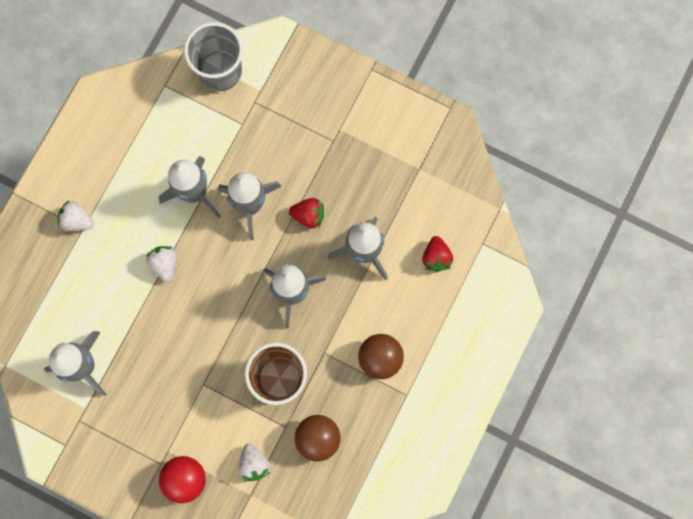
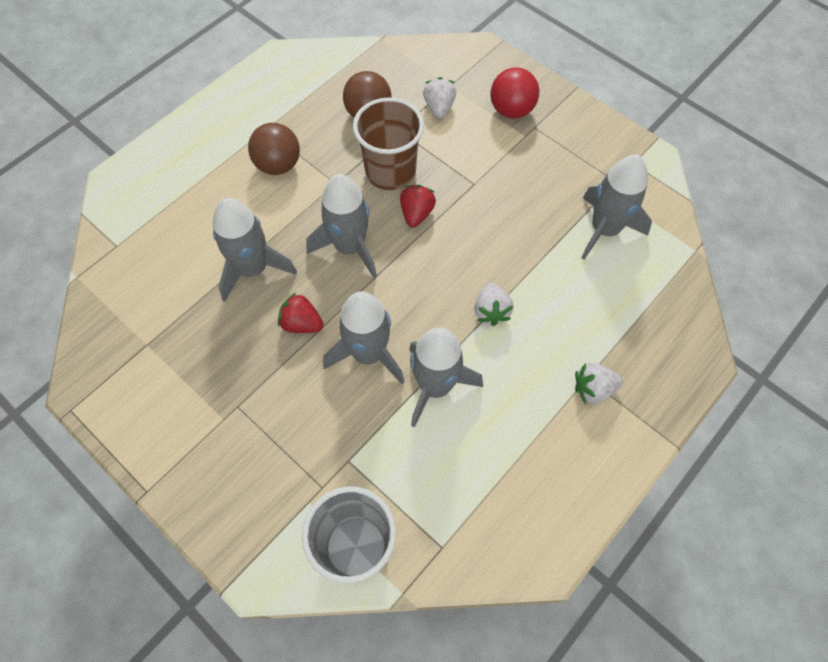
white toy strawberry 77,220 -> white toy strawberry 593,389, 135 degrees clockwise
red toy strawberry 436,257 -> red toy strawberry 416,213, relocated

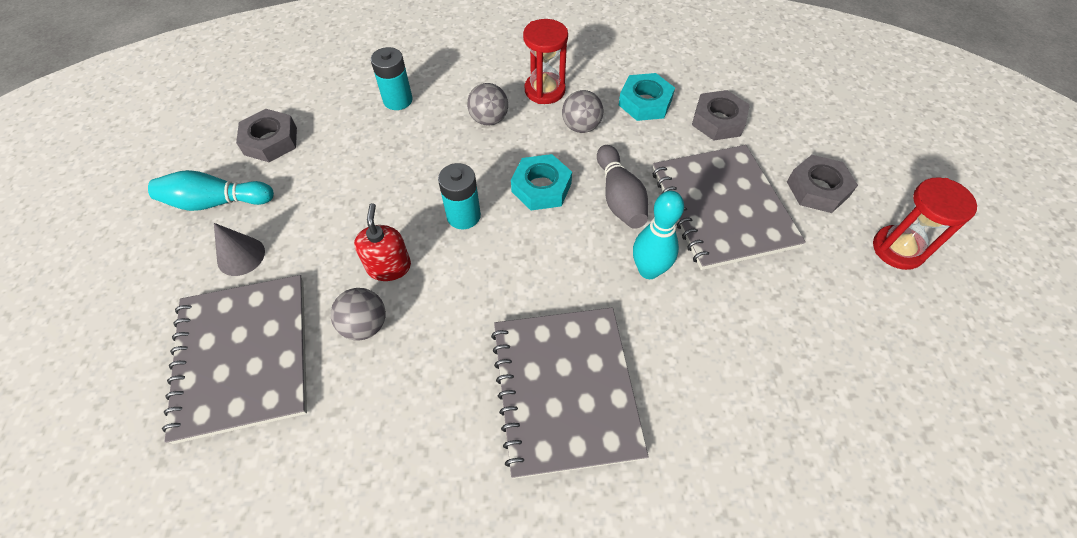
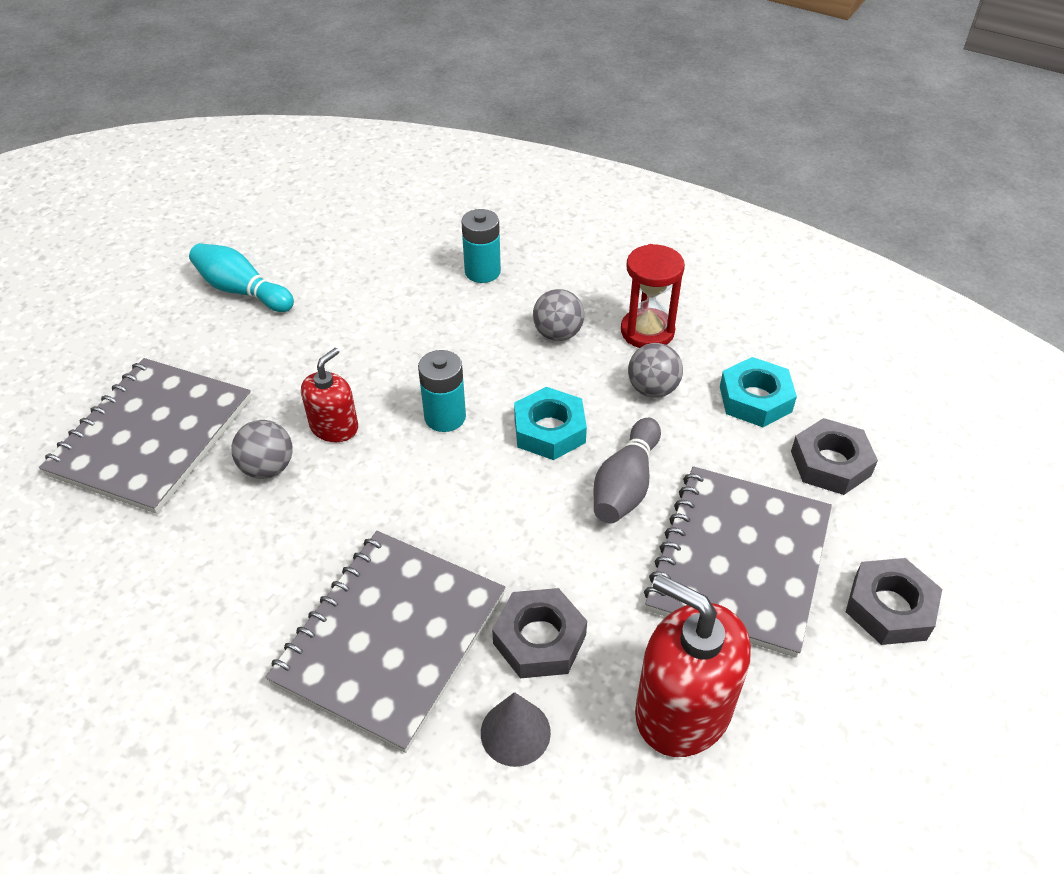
grey hexagon nut 271,141 -> grey hexagon nut 539,639, relocated
red sand timer 898,249 -> none
aqua skittle 648,270 -> none
grey solid cone 241,256 -> grey solid cone 515,732, relocated
none -> red soap pump 683,709

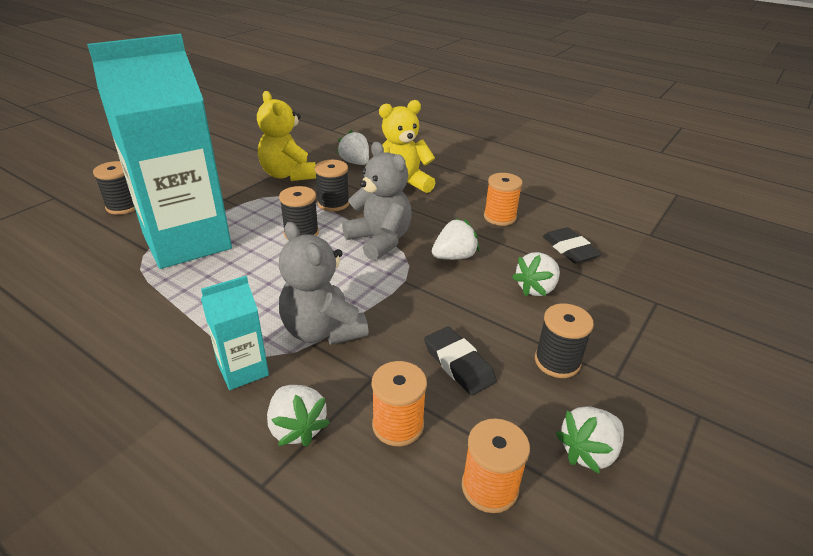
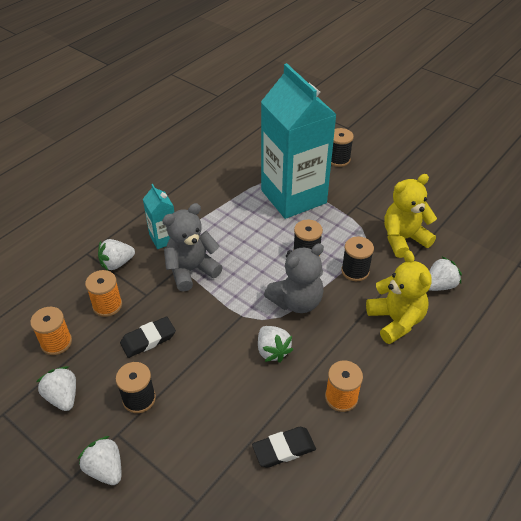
white toy strawberry 536,288 -> white toy strawberry 105,469, relocated

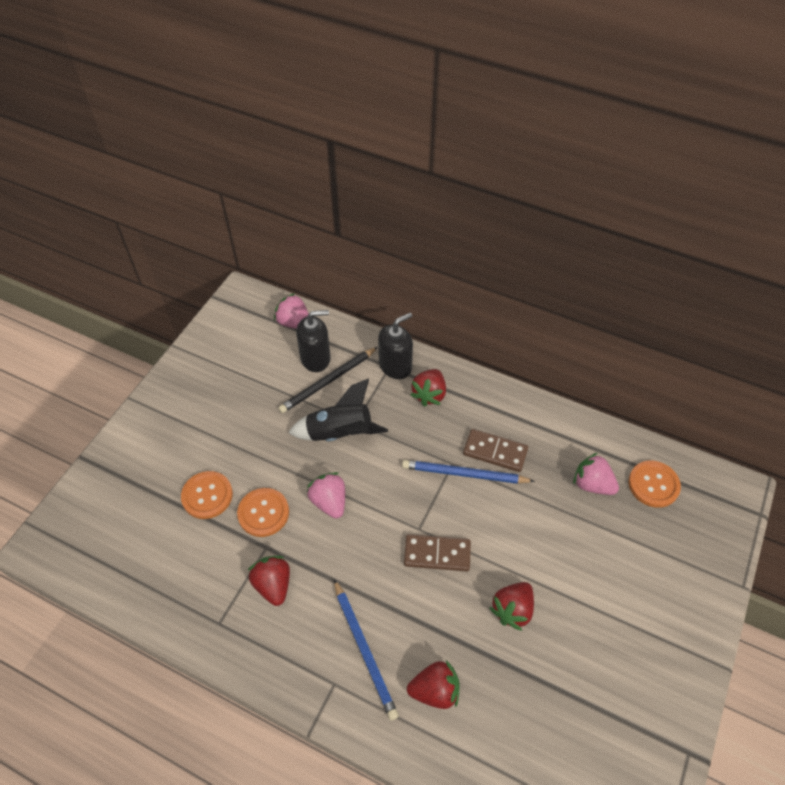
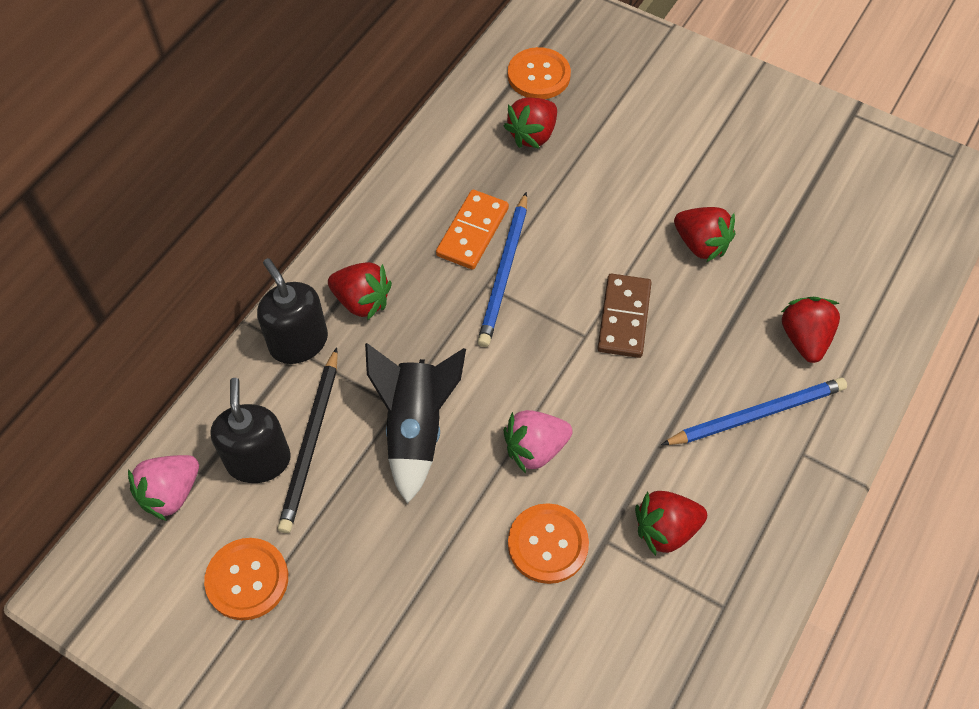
ebony wooden pencil 328,381 -> ebony wooden pencil 311,442, 45 degrees clockwise
russet domino piece 495,452 -> orange domino piece 472,232
rosy toy strawberry 592,484 -> red toy strawberry 532,135
orange button 207,496 -> orange button 247,579, relocated

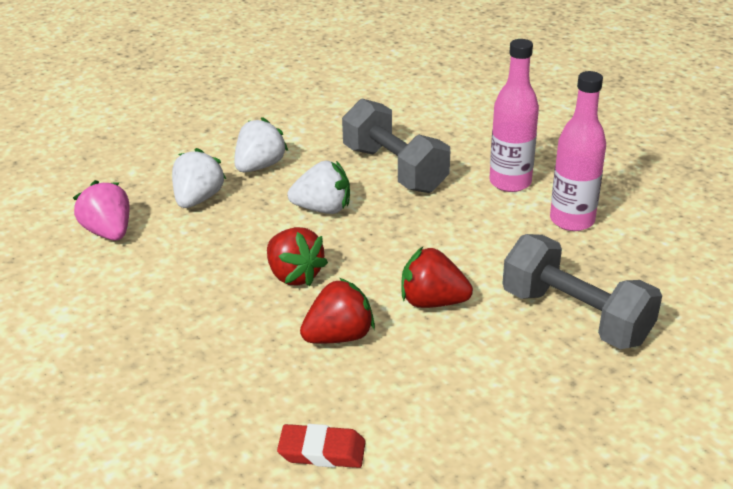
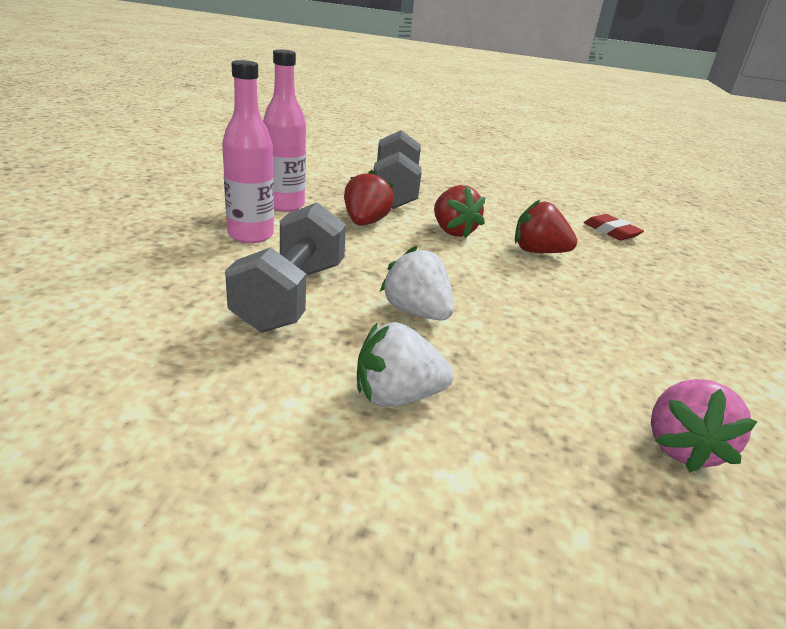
white toy strawberry 198,199 -> none
red toy strawberry 294,275 -> red toy strawberry 365,223, relocated

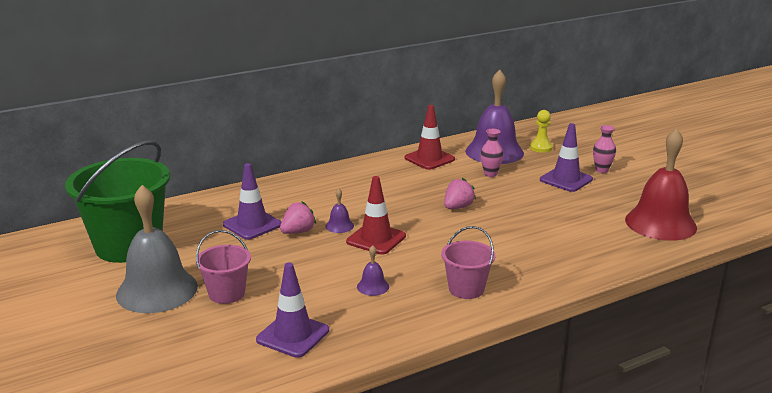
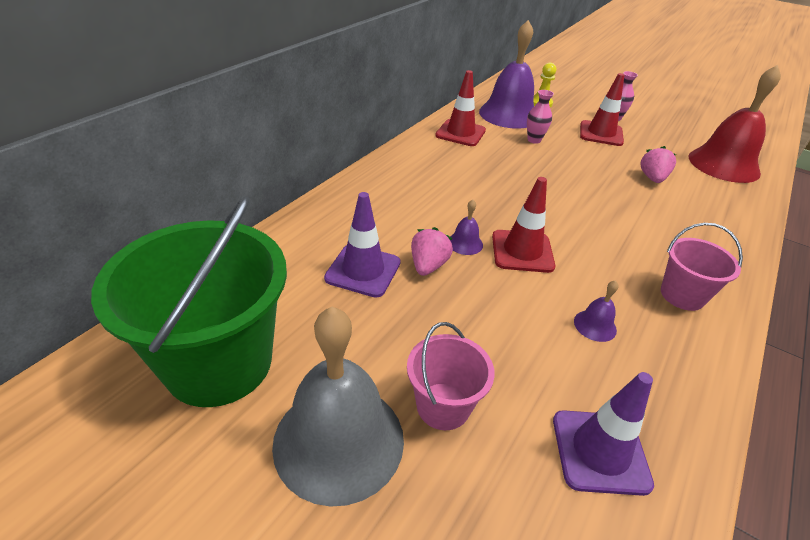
royal purple safety cone 566,180 -> red safety cone 601,133
rosy toy strawberry 458,207 -> rosy toy strawberry 652,178, relocated

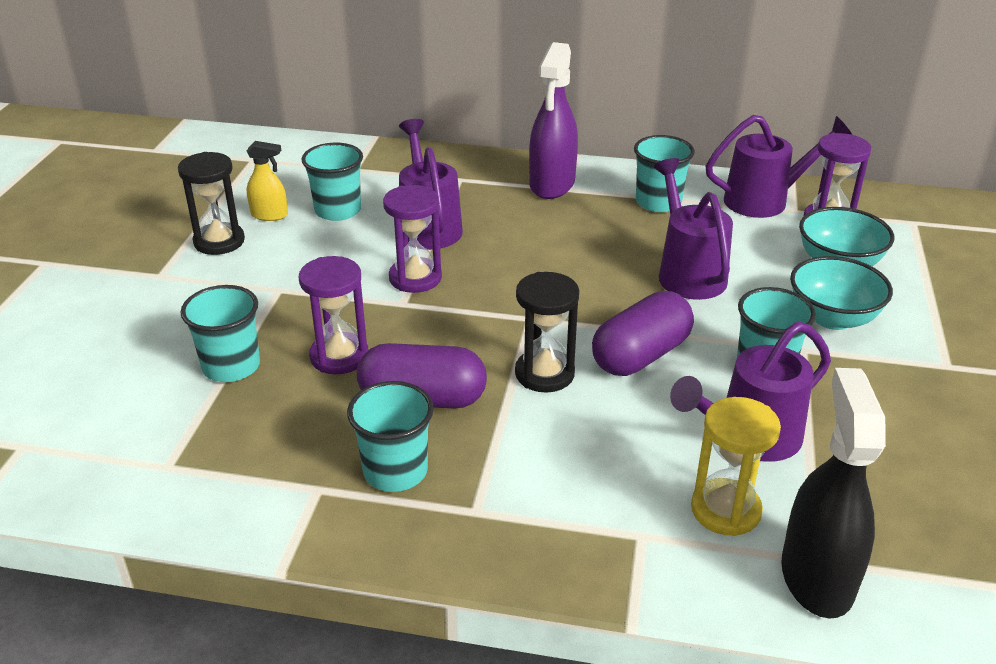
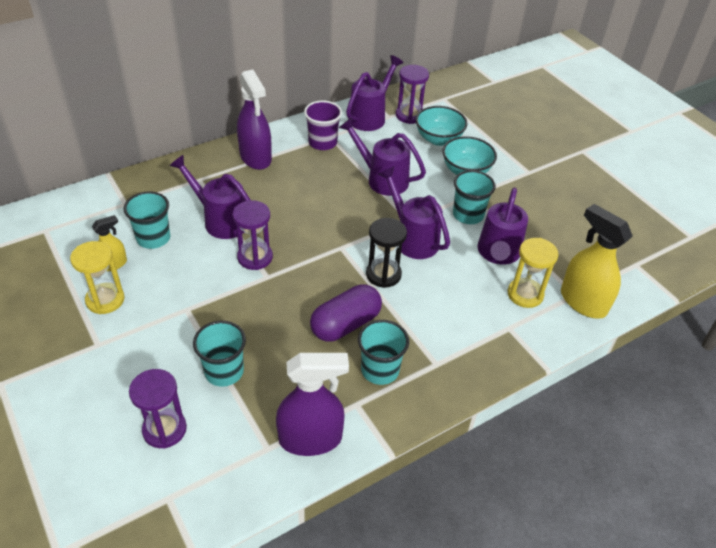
aqua tumbler 658,202 -> royal purple tumbler 322,142
ebony sand timer 219,241 -> bright yellow sand timer 105,300
royal purple sand timer 339,356 -> royal purple sand timer 164,429, relocated
royal purple capsule 641,355 -> royal purple sprinkling can 412,238
ebony spray cleaner 817,577 -> bright yellow spray cleaner 583,302
none -> royal purple spray cleaner 311,439

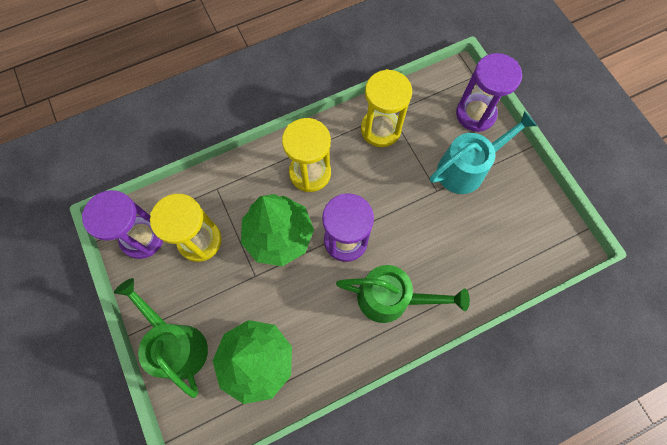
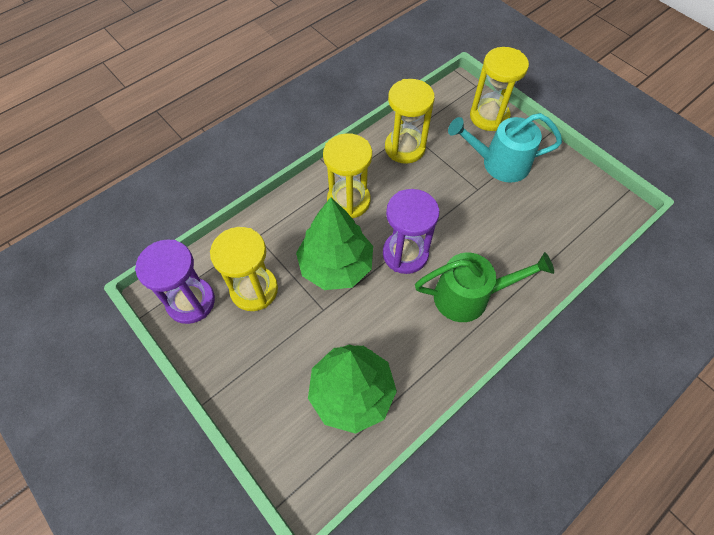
royal purple sand timer 475,114 -> bright yellow sand timer 489,116
aqua sprinkling can 467,168 -> aqua sprinkling can 498,163, 135 degrees counterclockwise
leaf-green sprinkling can 176,344 -> none

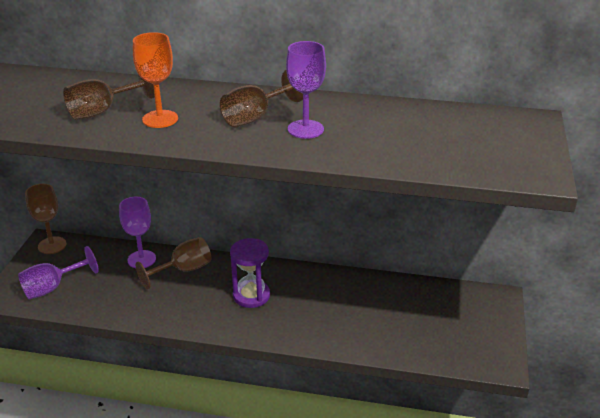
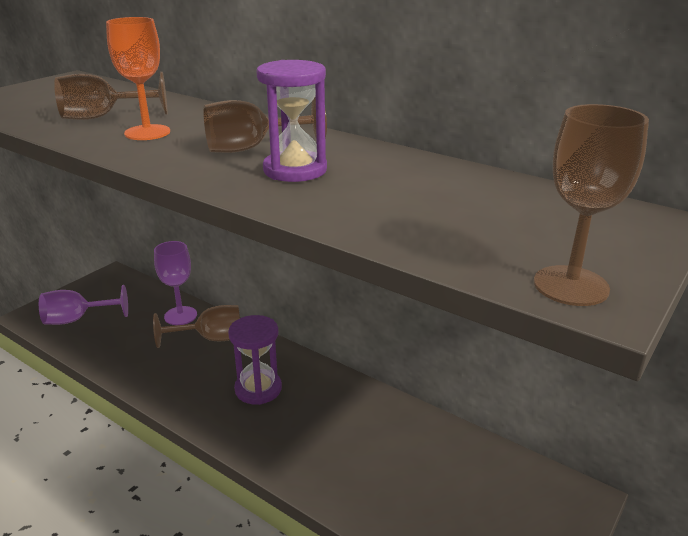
royal purple goblet 305,129 -> royal purple sand timer 295,170
russet goblet 52,245 -> russet goblet 571,286, relocated

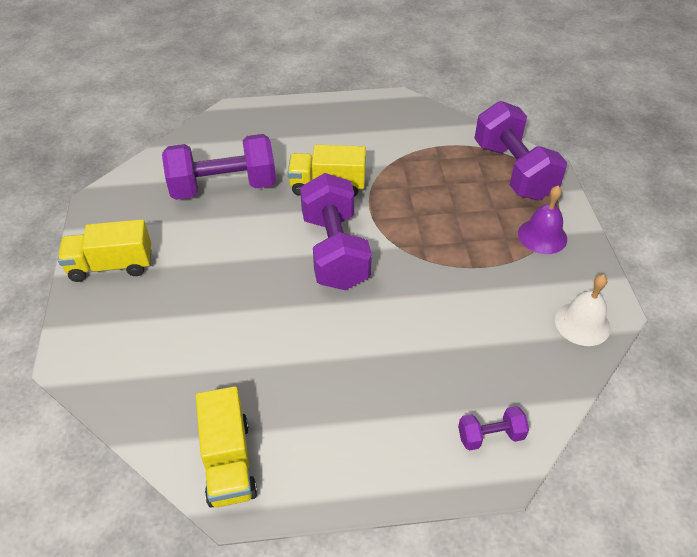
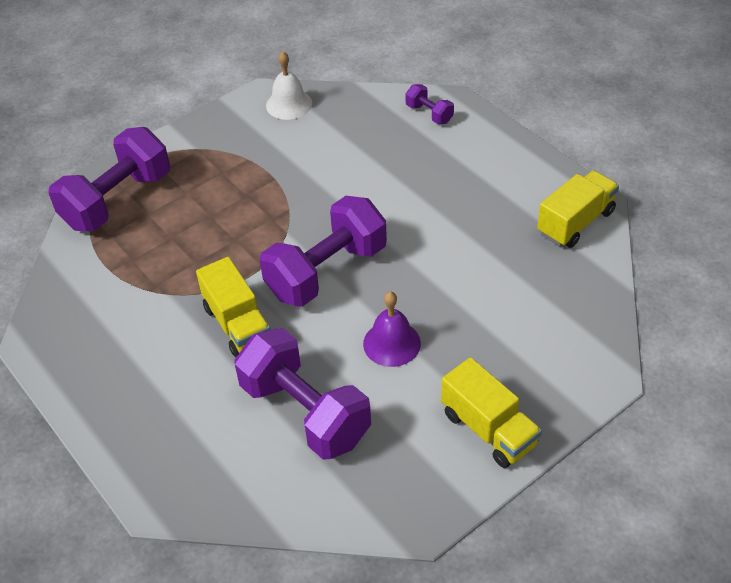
royal purple hand bell 542,236 -> royal purple hand bell 391,343, relocated

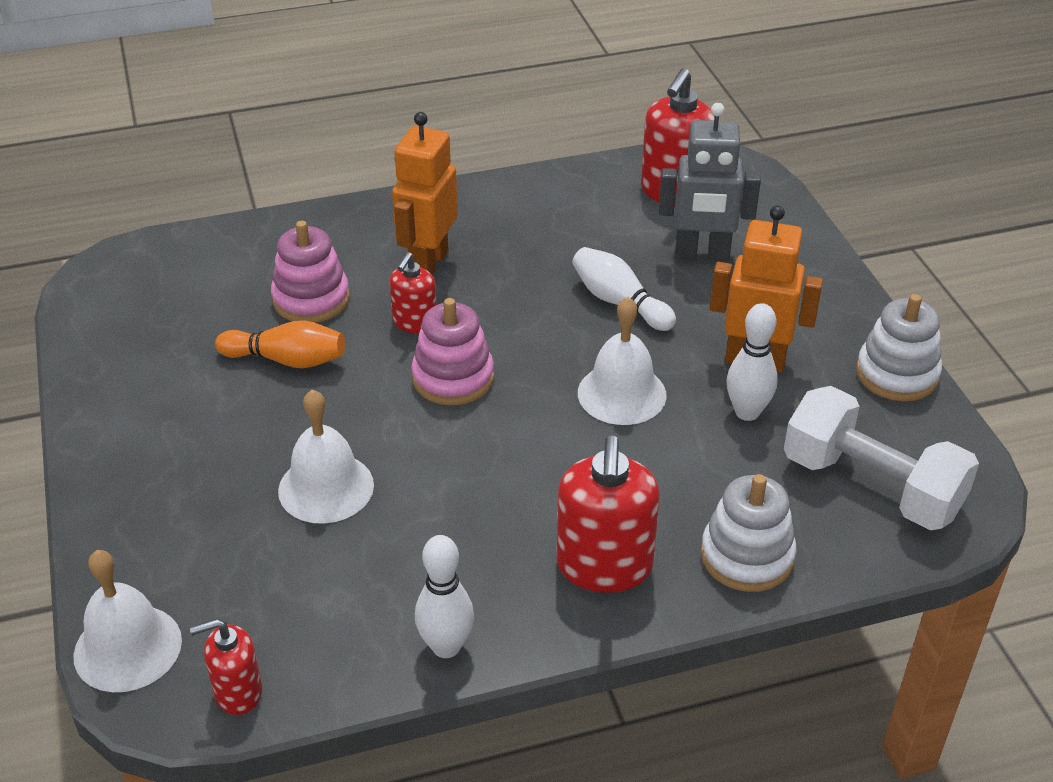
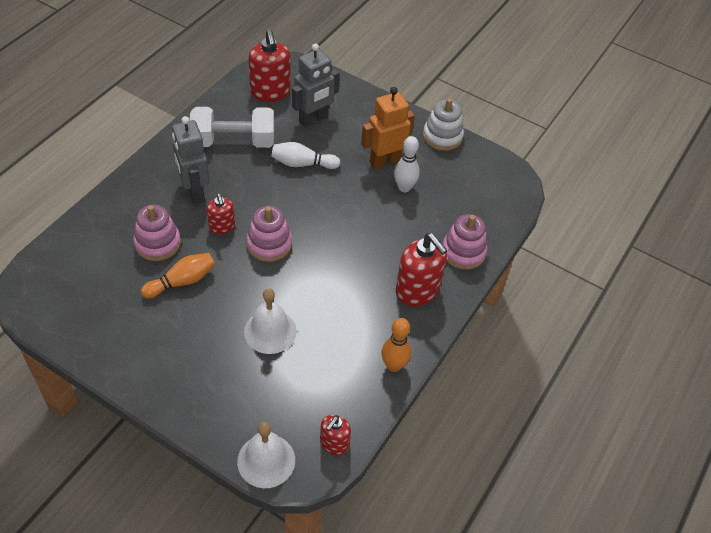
orange robot 428,263 -> grey robot 194,192
white hand bell 621,393 -> none
white dumbbell 871,486 -> white dumbbell 233,142, relocated
white ring stacker 747,556 -> rosy ring stacker 463,252
white skittle 446,646 -> orange skittle 394,365

